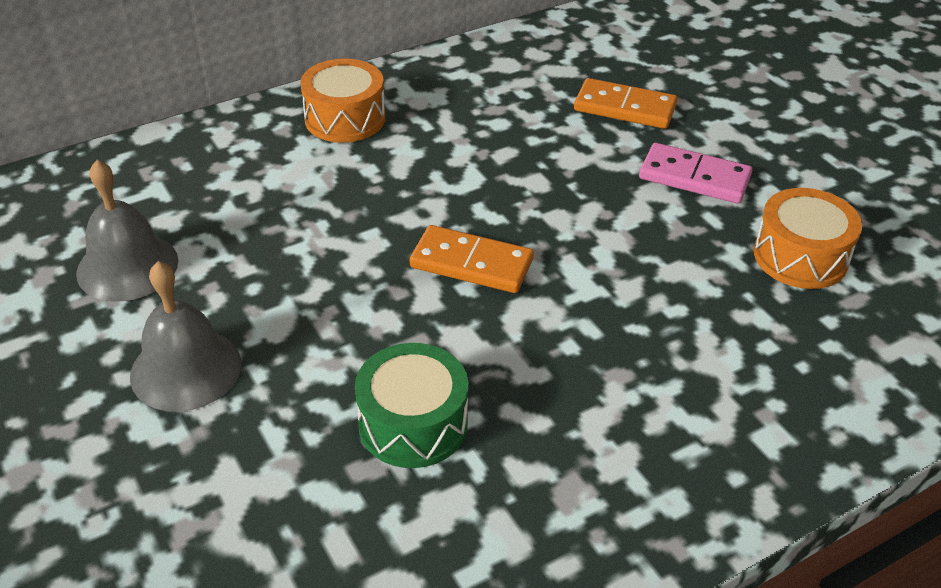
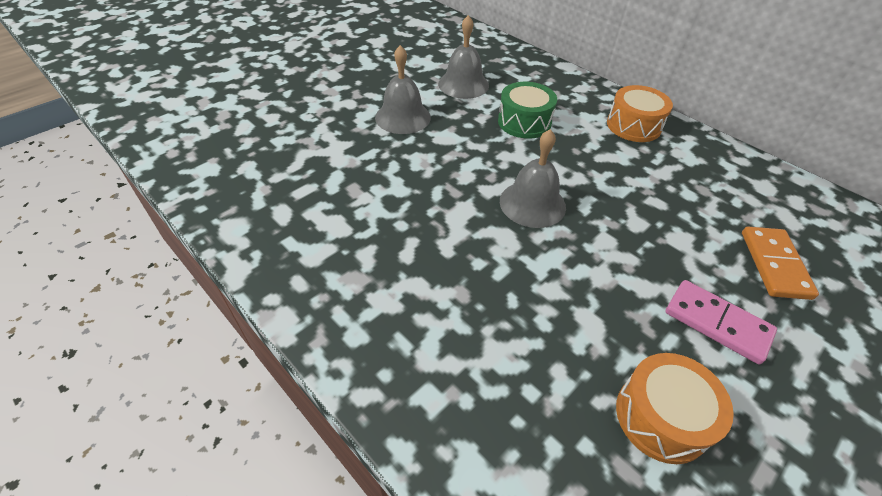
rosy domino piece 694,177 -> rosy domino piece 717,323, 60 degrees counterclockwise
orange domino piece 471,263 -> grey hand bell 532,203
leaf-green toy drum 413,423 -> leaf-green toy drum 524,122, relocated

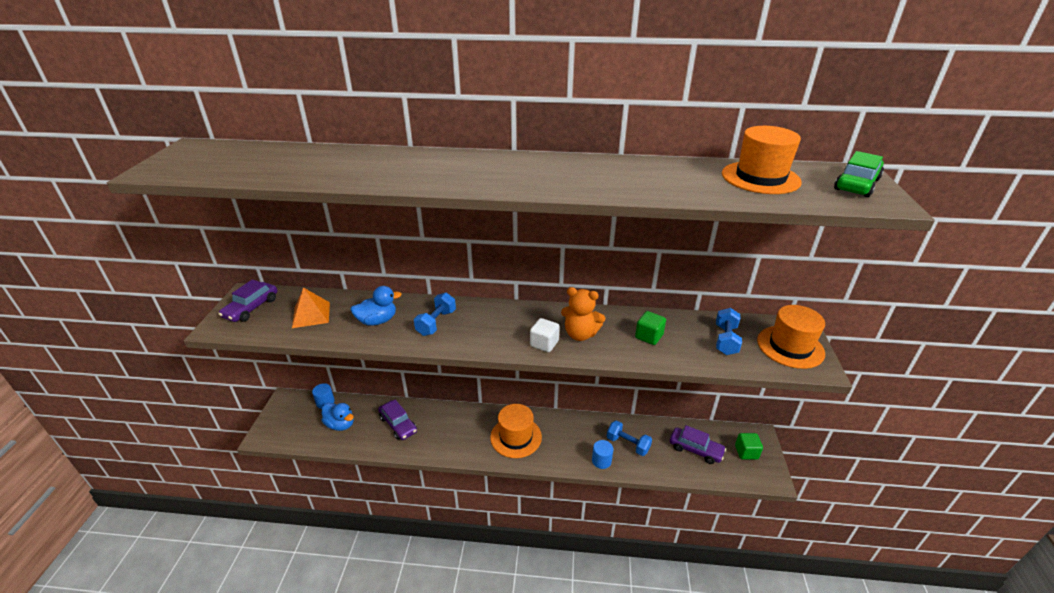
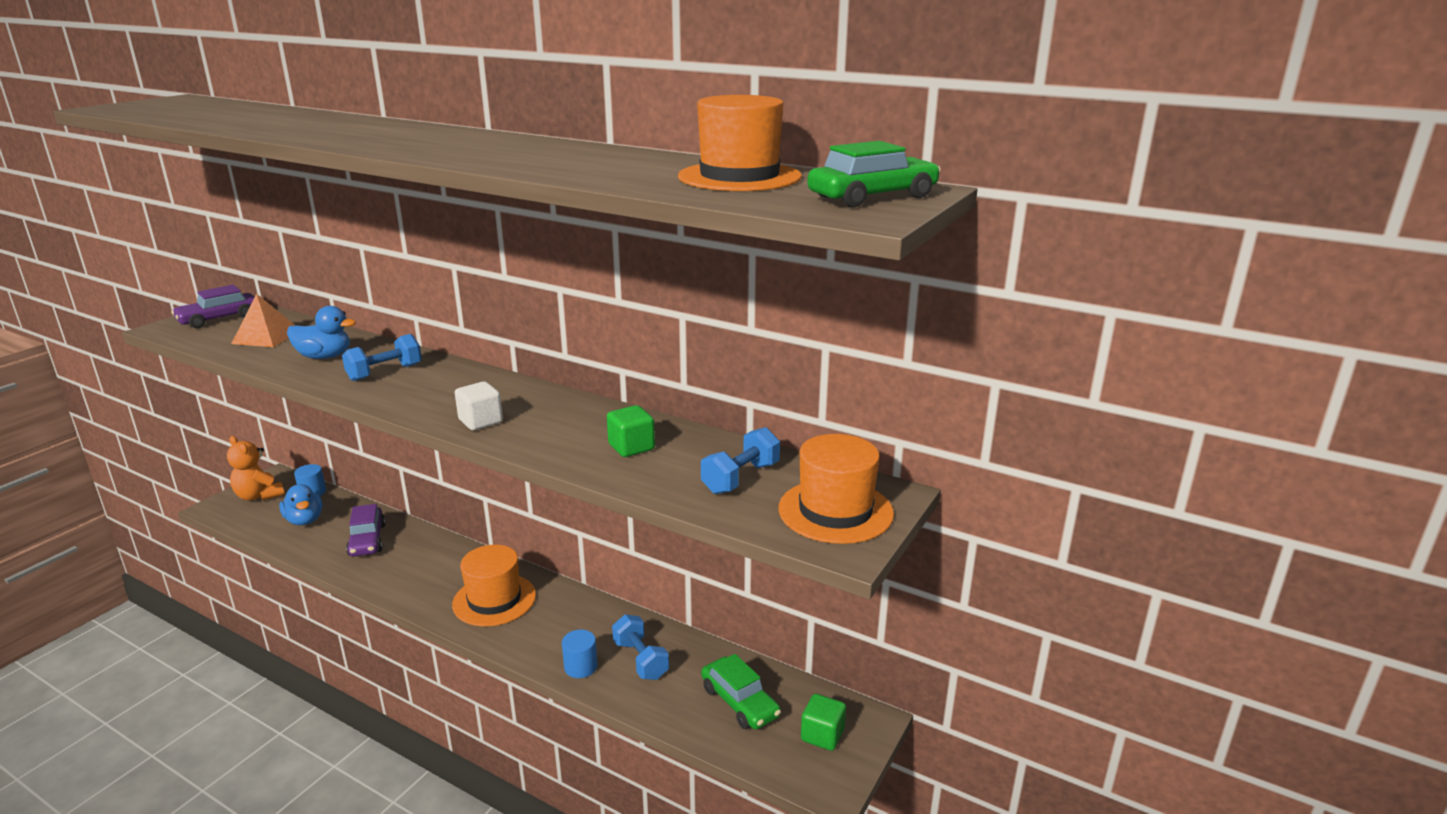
orange teddy bear 580,334 -> orange teddy bear 259,496, relocated
royal purple toy car 695,449 -> leaf-green toy car 739,702

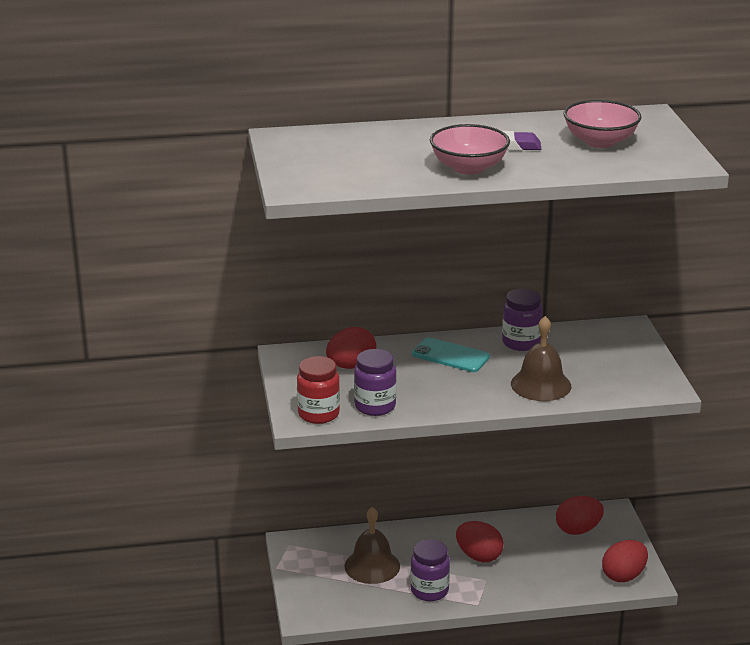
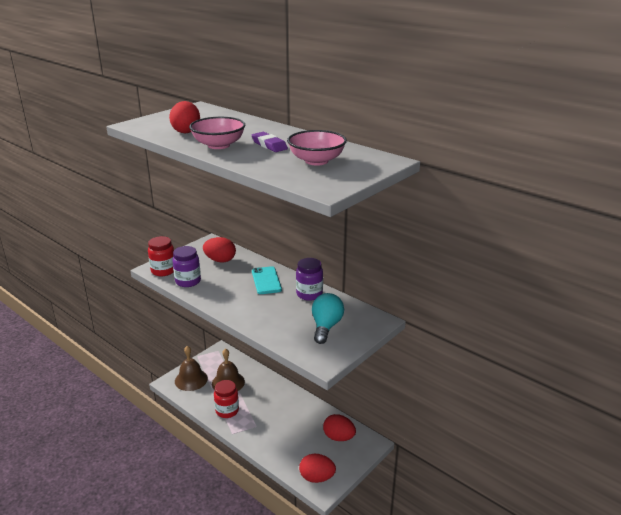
russet hand bell 541,385 -> russet hand bell 191,379, relocated
red egg 479,556 -> red egg 186,131, relocated
royal purple jam jar 429,591 -> red jam jar 227,411
none -> aqua bulb 326,327

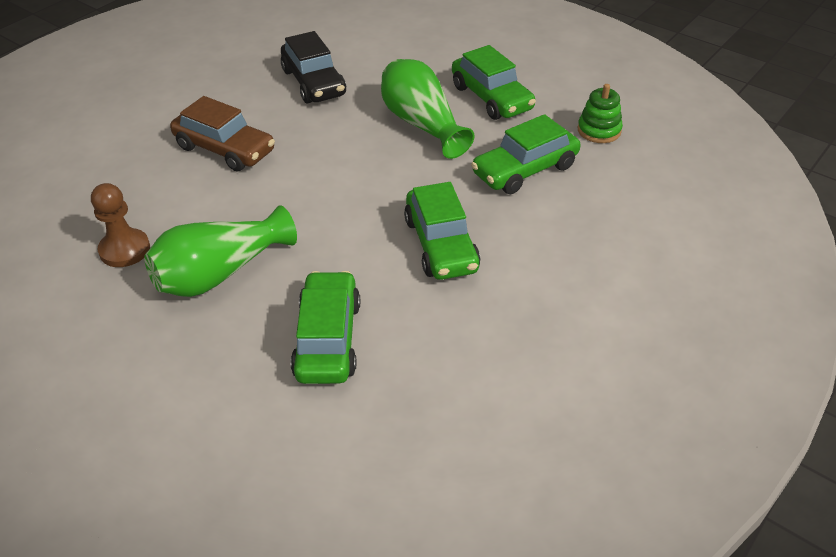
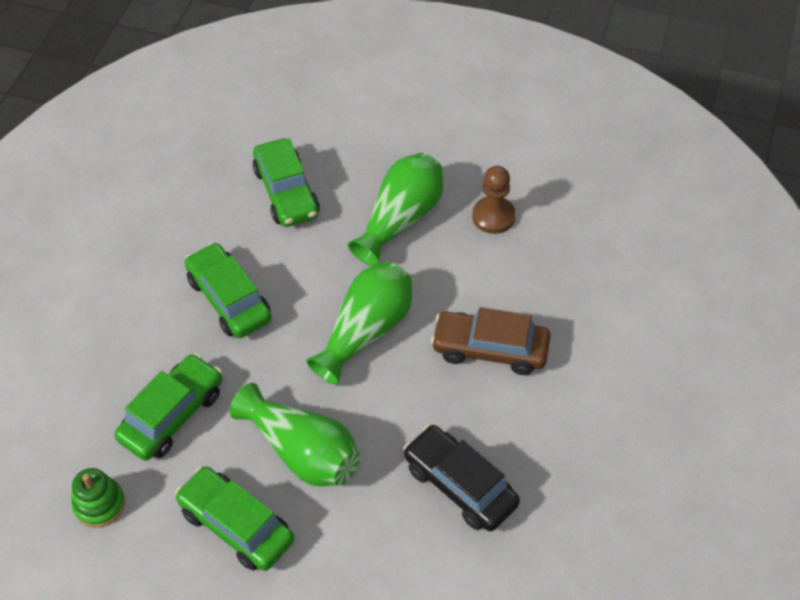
none -> leaf-green flower vase 366,331

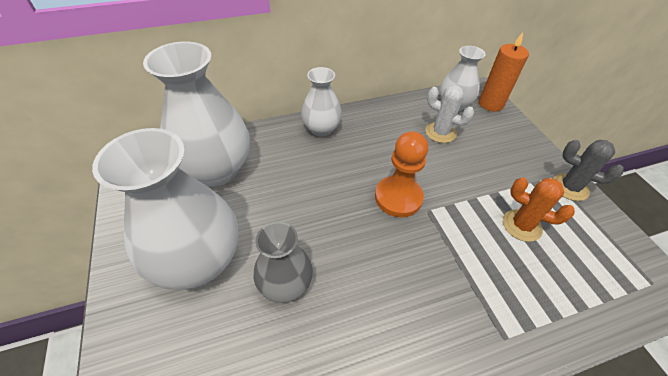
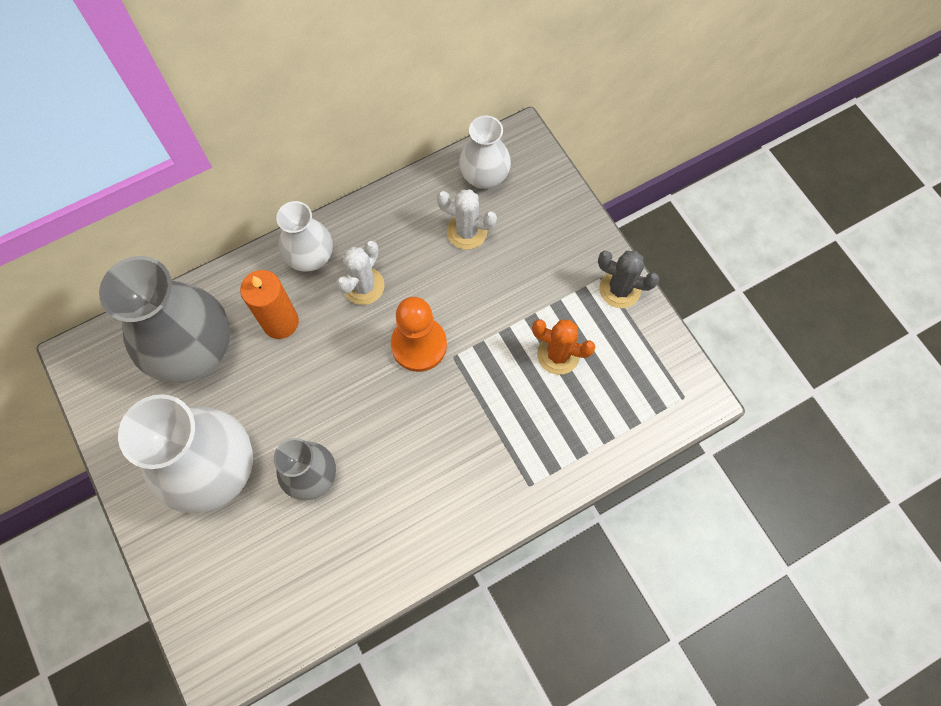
orange wax candle 491,104 -> orange wax candle 280,322, relocated
white flower vase 216,170 -> grey flower vase 193,350
none -> white prickly plant 363,286

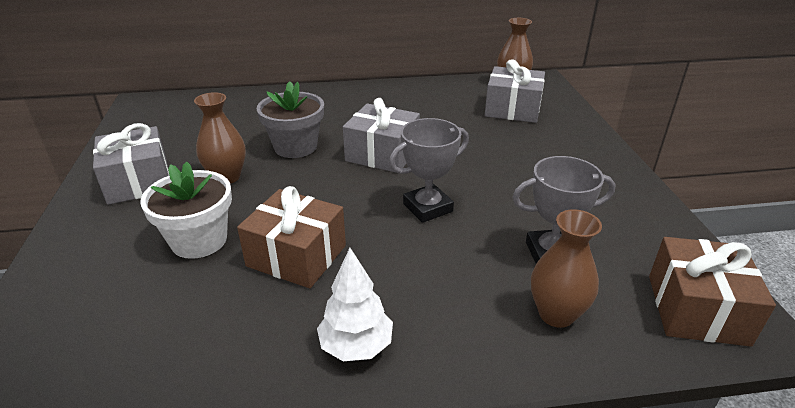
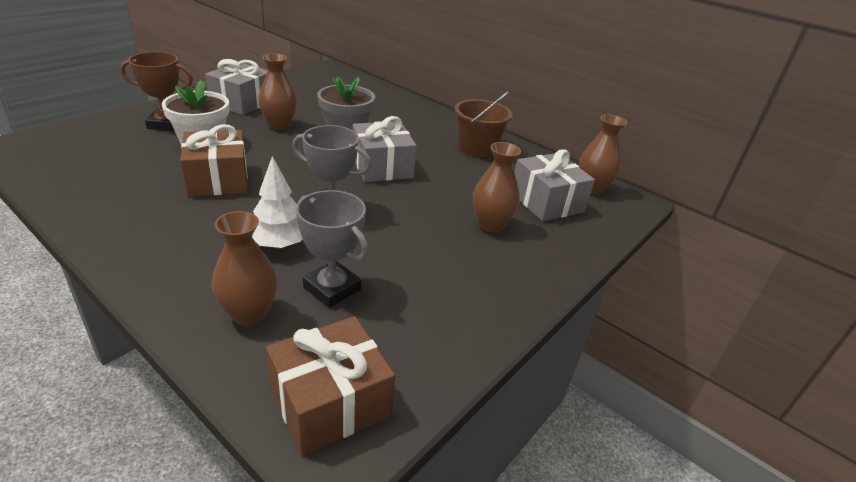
white toy tree 356,346 -> white toy tree 280,245, relocated
none -> russet trophy 166,124
none -> russet sand bucket 477,148
none -> russet flower vase 490,225

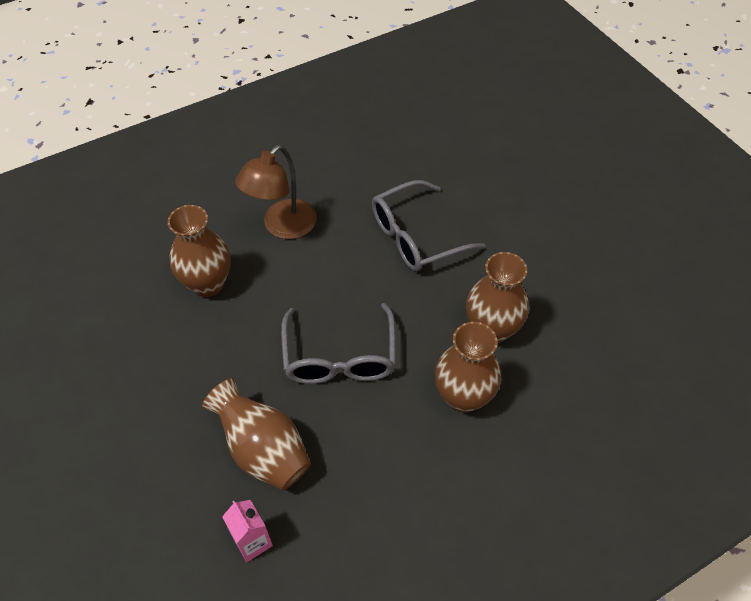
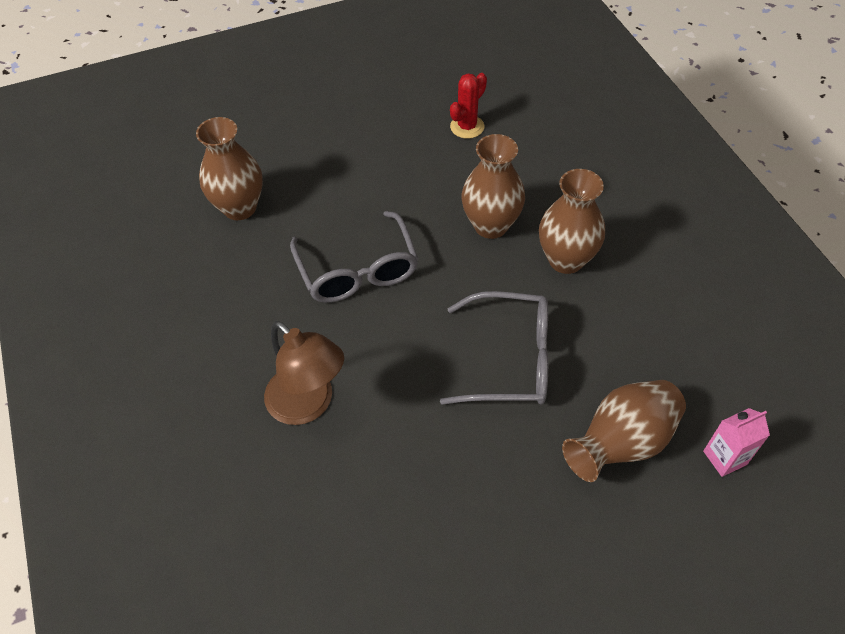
russet flower vase 207,284 -> russet flower vase 240,208, relocated
none -> red prickly plant 467,127

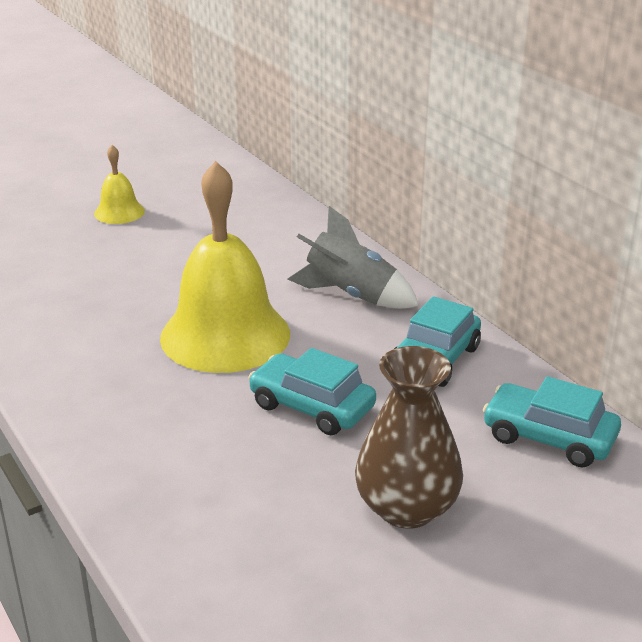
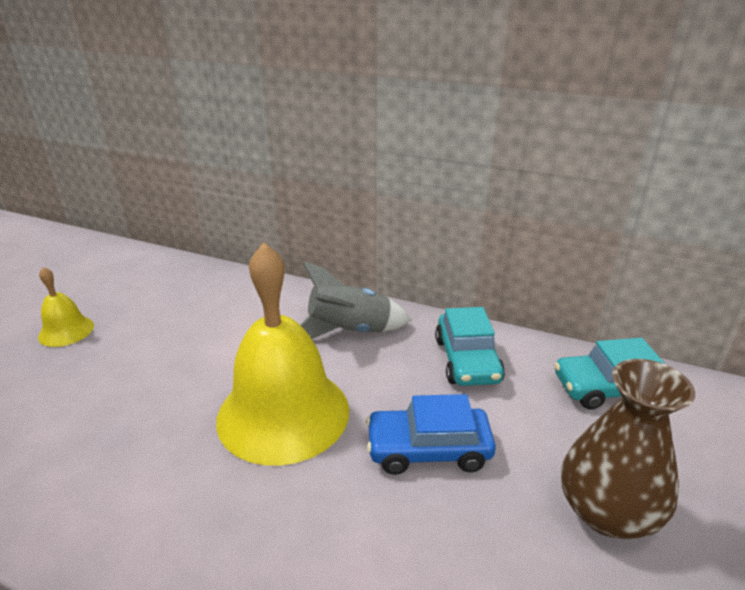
aqua toy car 311,406 -> royal blue toy car 428,450

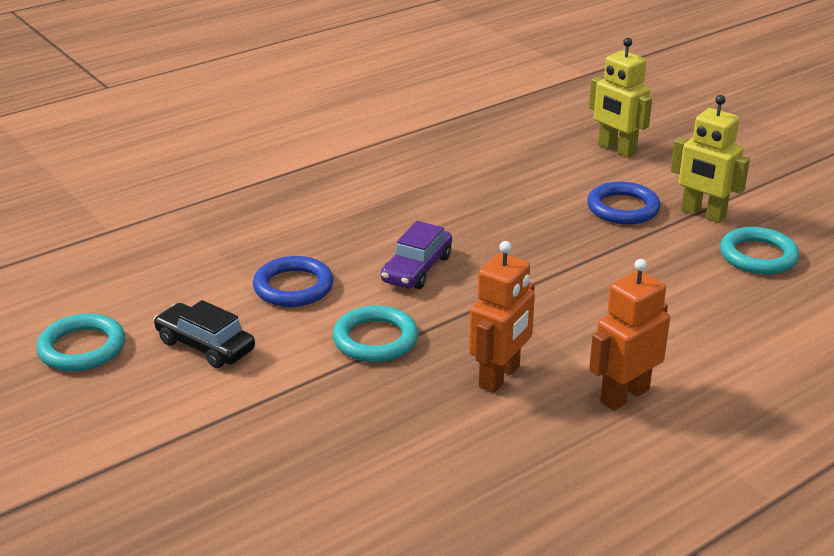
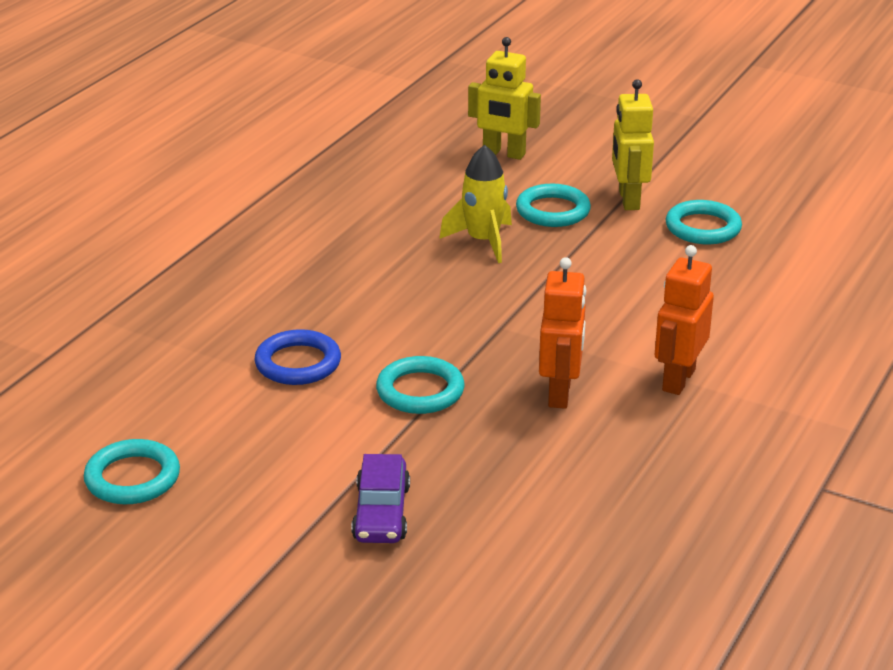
bright yellow robot 703,214 -> bright yellow robot 628,200, 75 degrees clockwise
royal blue ring 623,208 -> aqua ring 553,211
royal purple toy car 417,269 -> royal purple toy car 381,513, relocated
ebony toy car 205,345 -> none
none -> bright yellow rocket 483,241

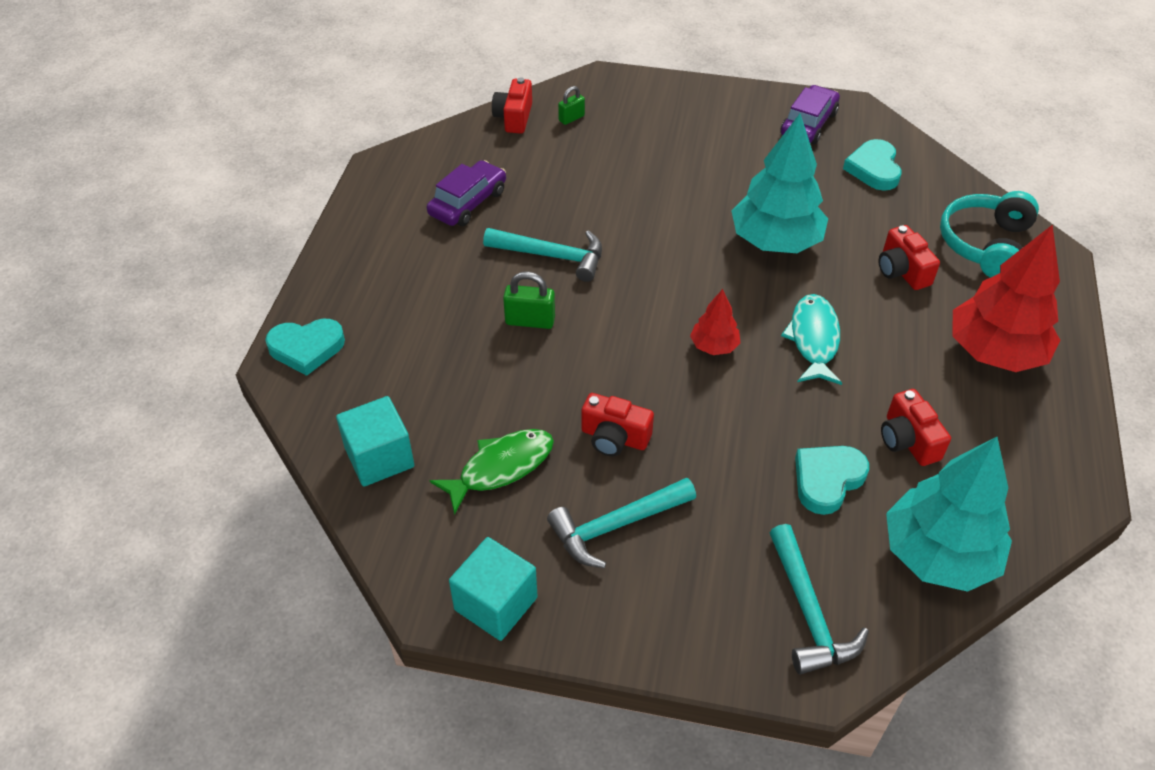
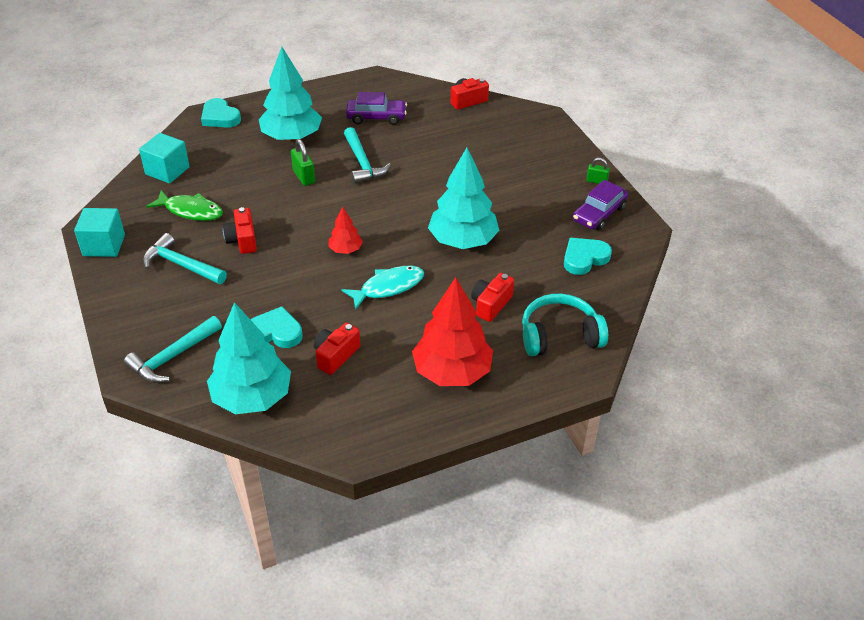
royal purple toy car 808,124 -> royal purple toy car 599,213, 135 degrees clockwise
leaf-green lock 571,118 -> leaf-green lock 596,181, relocated
none -> aqua toy tree 291,137

